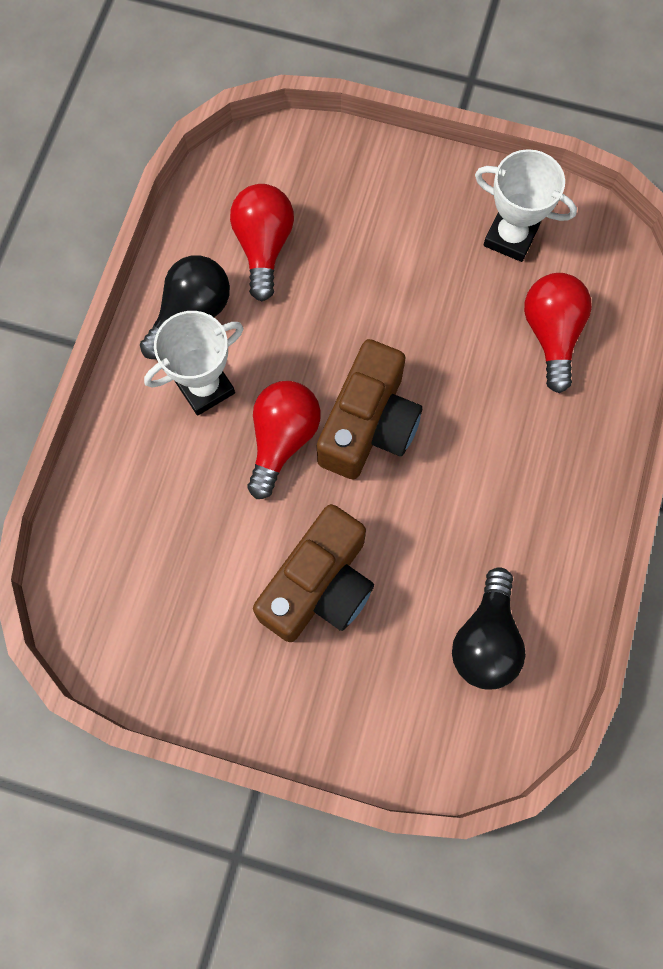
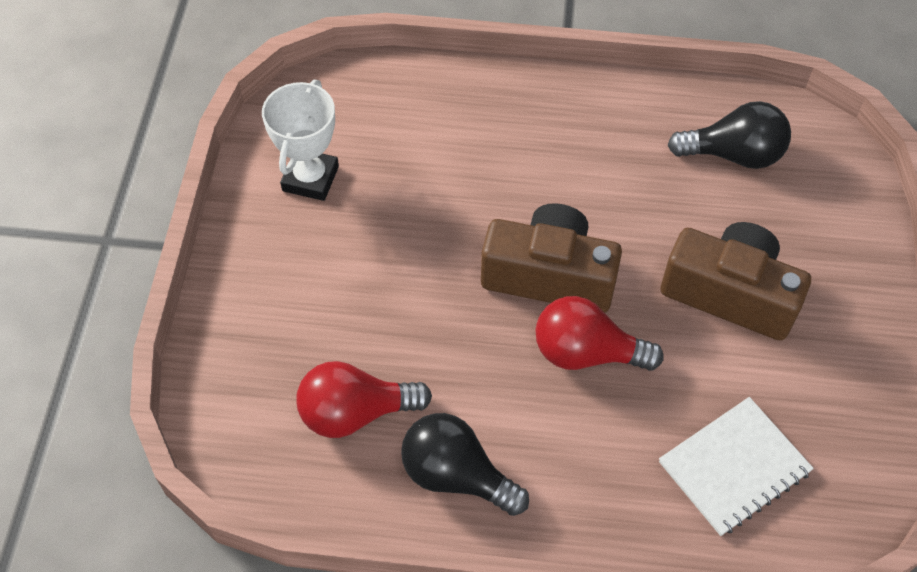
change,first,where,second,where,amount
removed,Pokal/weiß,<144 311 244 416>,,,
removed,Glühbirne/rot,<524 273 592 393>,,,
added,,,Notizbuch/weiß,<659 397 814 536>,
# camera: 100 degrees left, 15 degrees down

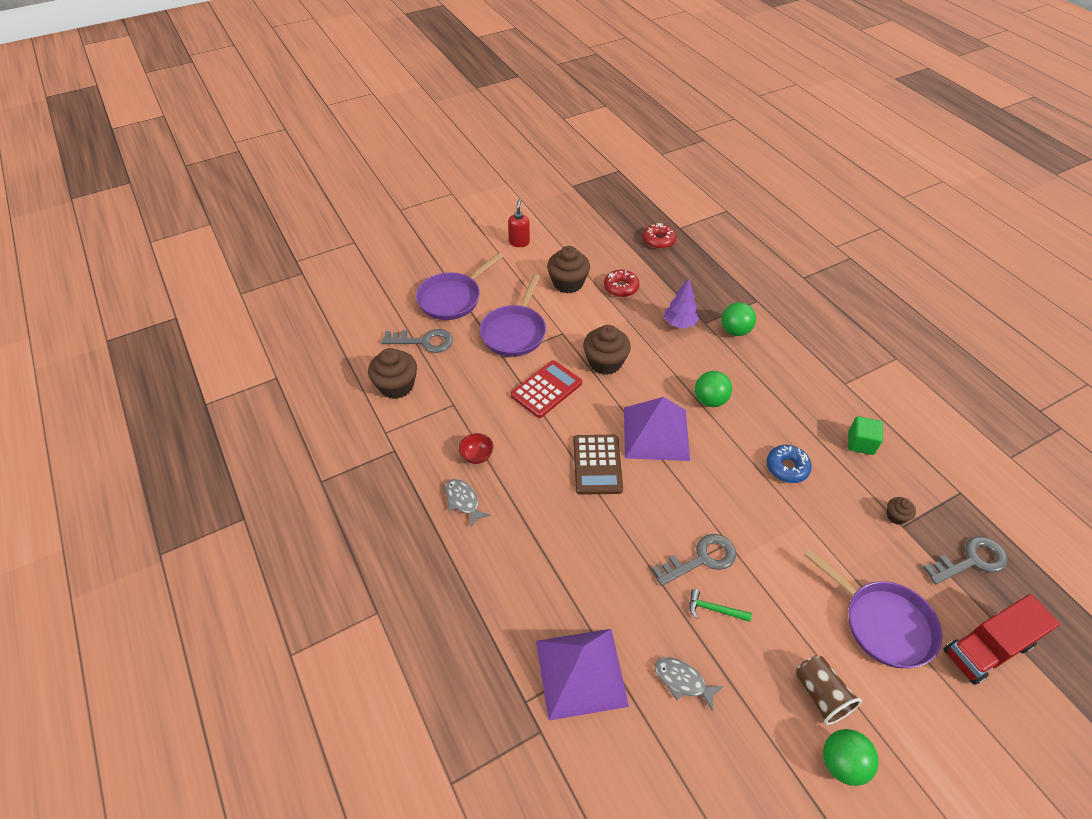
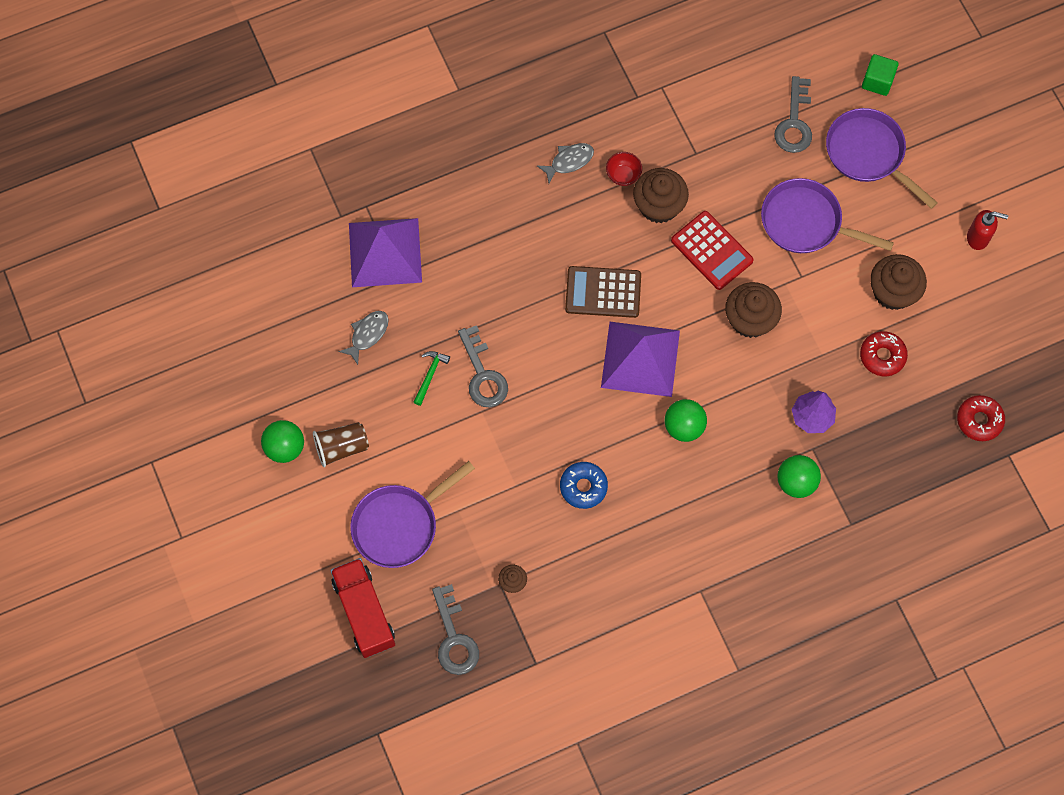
change,first,where,second,where,amount
moved,Muffin/braun,<368 348 417 399>,,<633 168 689 223>,
moved,Kubus/grün,<848 416 883 455>,,<862 54 899 96>,
# camera: 95 degrees right, 20 degrees up

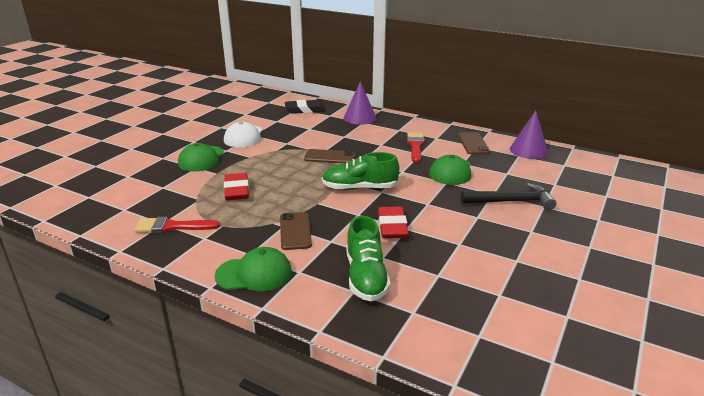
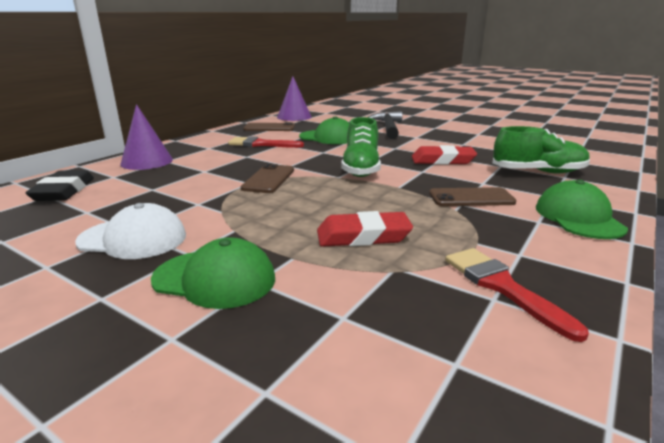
change,first,where,second,where,amount
turned,Pinsel/rot,<135 217 220 233>,,<445 248 589 342>,150 degrees clockwise
# camera: 85 degrees left, 5 degrees down

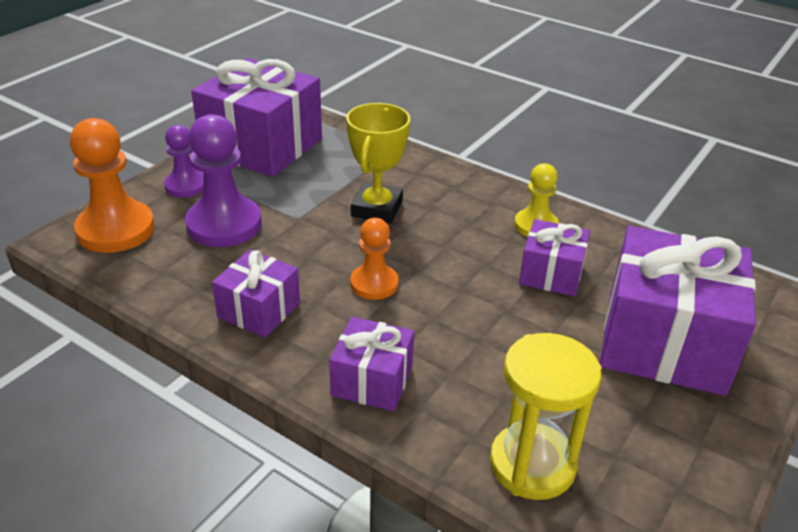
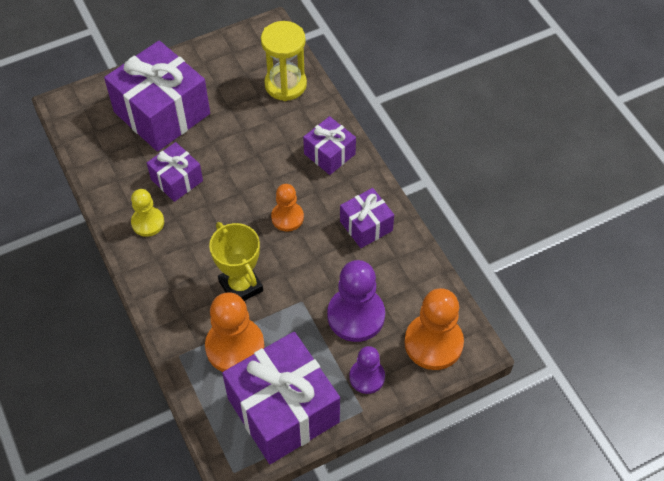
change,first,where,second,where,amount
added,,,Bauer/orange,<205 292 264 372>,
turned,Pokal/gelb,<346 103 410 224>,,<209 222 263 301>,75 degrees counterclockwise
# camera: 150 degrees left, 20 degrees up

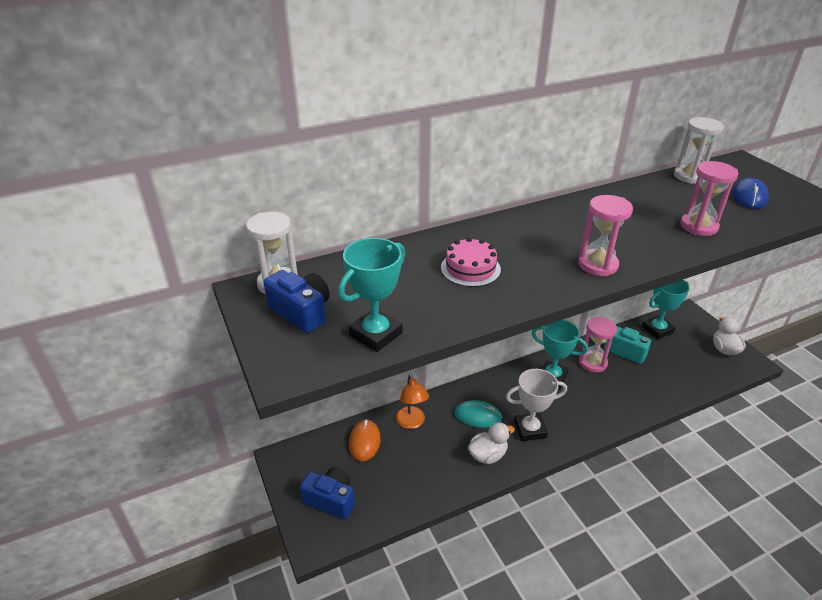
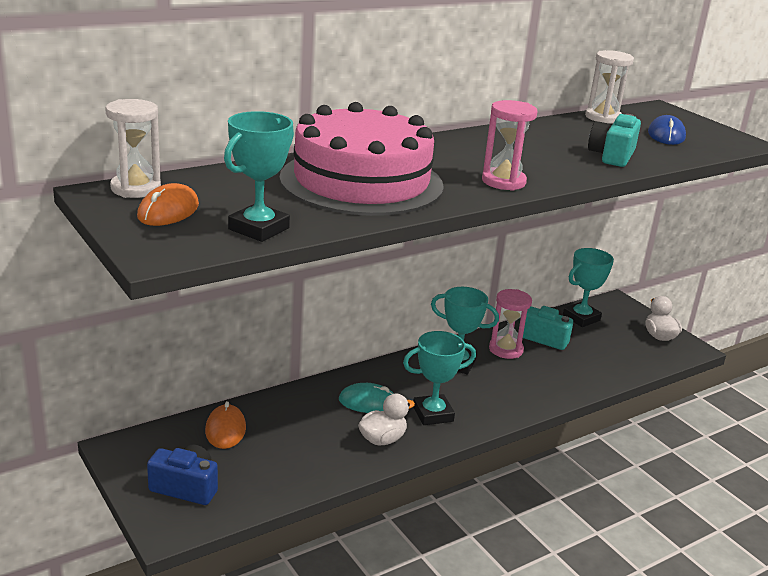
change,first,where,second,where,amount
removed,Lampe/orange,<396 374 429 429>,,,
replaced,Kamera/blau,<264 270 330 333>,Computermaus/orange,<137 183 199 226>,
replaced,Sanduhr/rosa,<680 161 738 236>,Kamera/türkis,<588 114 641 167>,
recoloured,Pokal/weiß,<506 369 567 441>,Pokal/türkis,<403 331 476 425>,
resized,Kuchen/rosa,<441 237 501 287>,,<279 102 444 216>,x2.37
# camera: 10 degrees left, 10 degrees down

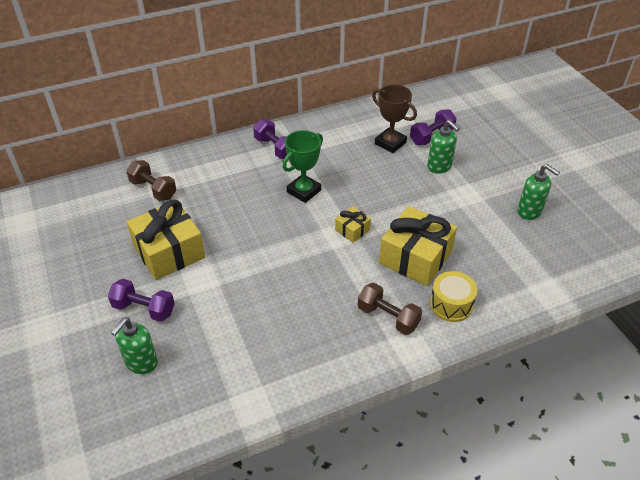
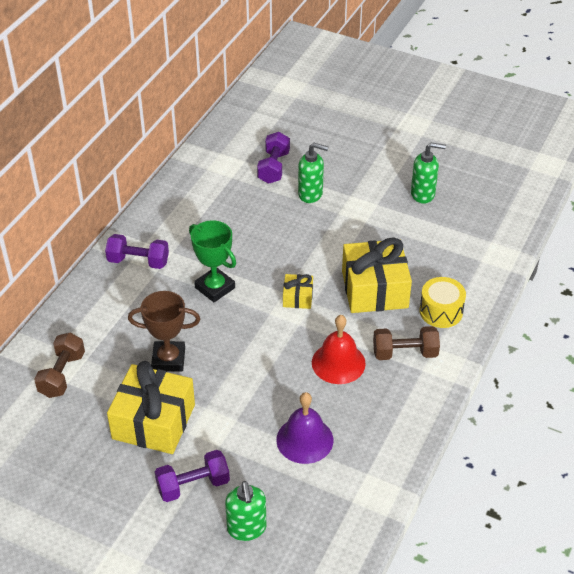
change,first,where,second,where,amount
added,,,Glocke/lila,<276 392 333 464>,
added,,,Glocke/rot,<312 315 366 384>,
moved,Pokal/braun,<372 85 417 153>,,<128 291 200 372>,
turned,Hantel/braun,<126 160 177 201>,,<34 333 85 398>,75 degrees counterclockwise
turned,Pokal/grün,<283 130 323 203>,,<189 220 236 302>,45 degrees counterclockwise
# camera: 40 degrees left, 0 degrees up

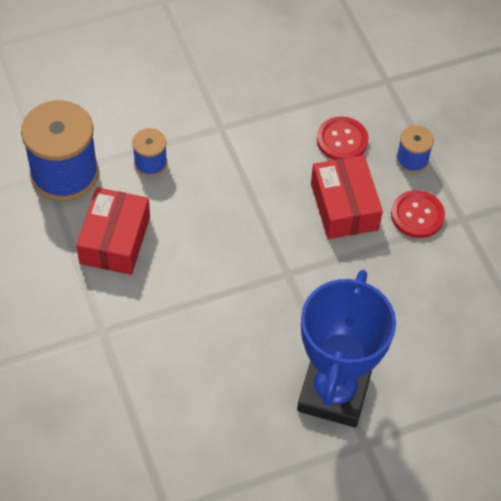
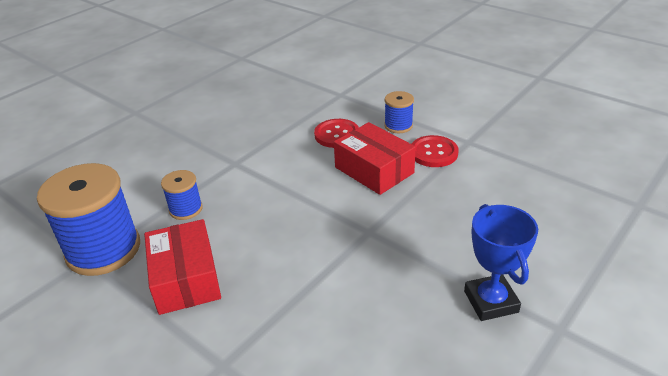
change,first,where,second,where,amount
resized,Pokal/blau,<297 270 396 427>,,<464 204 538 321>,x0.60
# camera: 25 degrees left, 20 degrees down

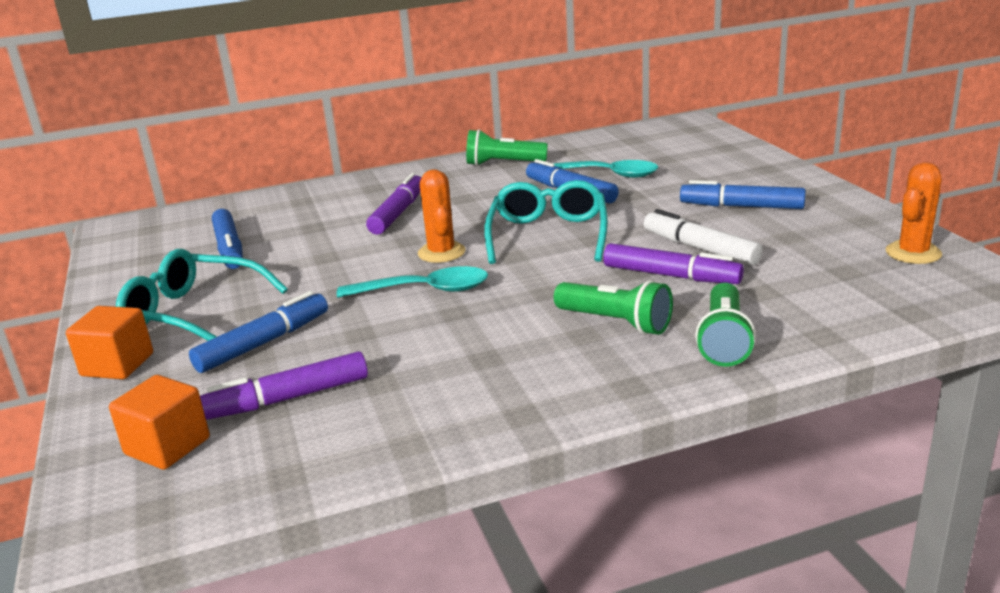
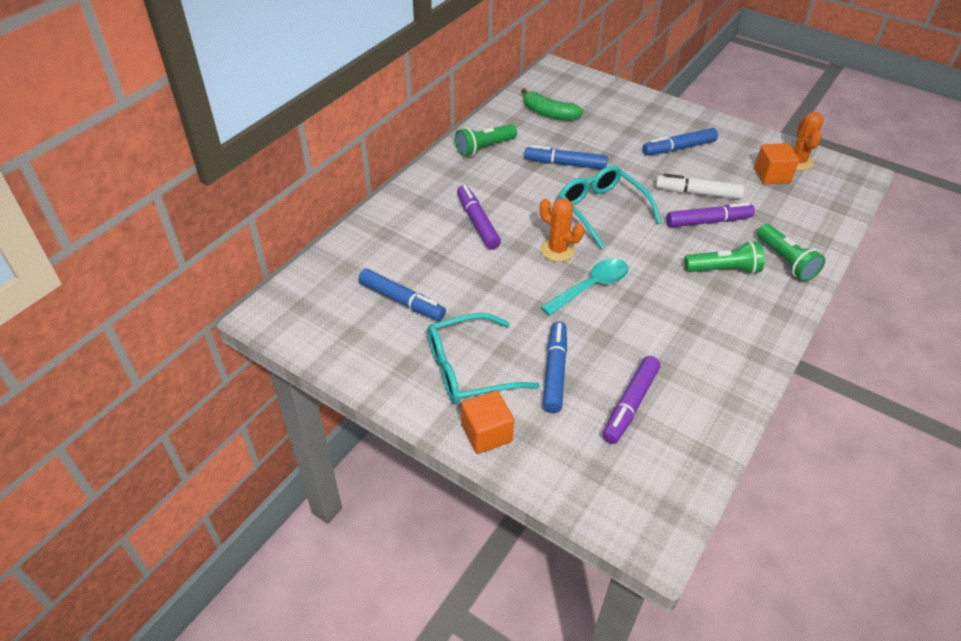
change,first,where,second,where,amount
removed,Löffel/türkis,<553 160 658 178>,,,
added,,,Banane/grün,<521 88 583 121>,
moved,Kubus/orange,<109 375 210 470>,,<754 143 799 185>,
# camera: 40 degrees left, 20 degrees up

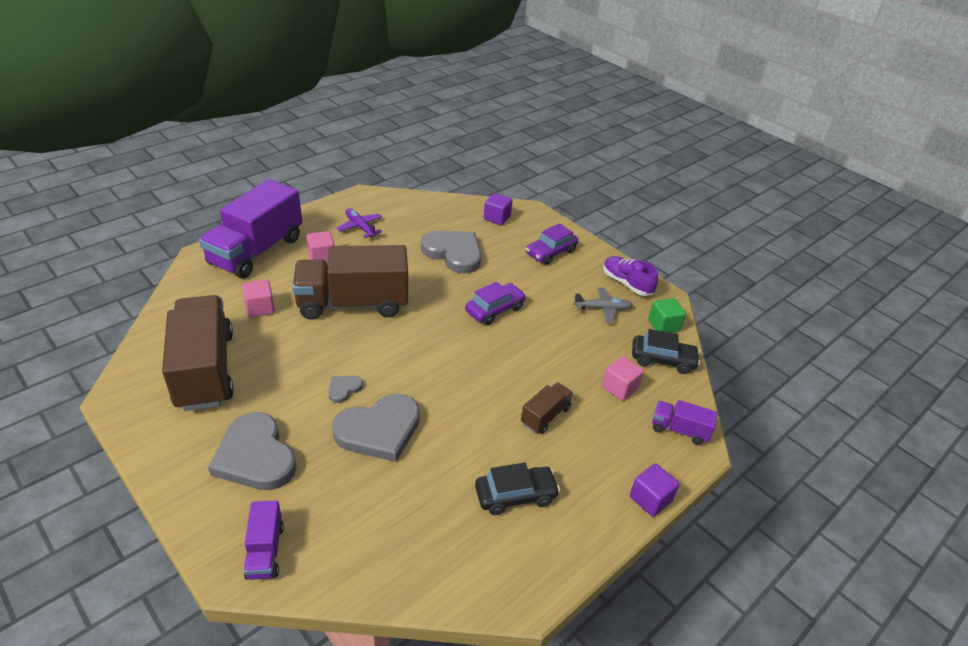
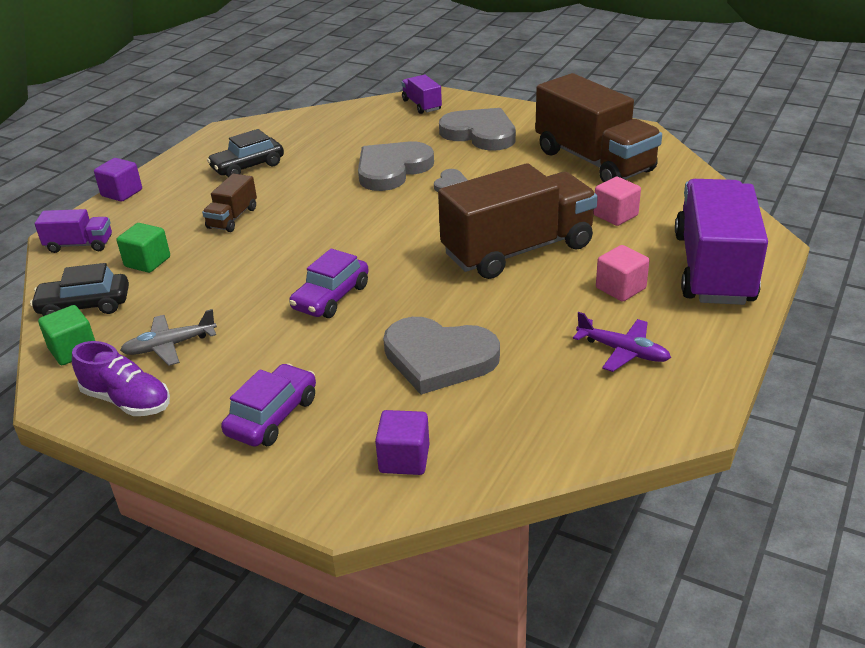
change,first,where,second,where,amount
recoloured,Kubus/rosa,<602 356 644 401>,Kubus/grün,<117 223 170 273>,
# camera: 165 degrees right, 5 degrees down

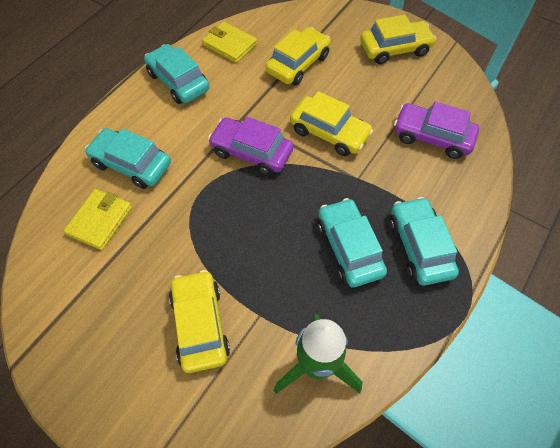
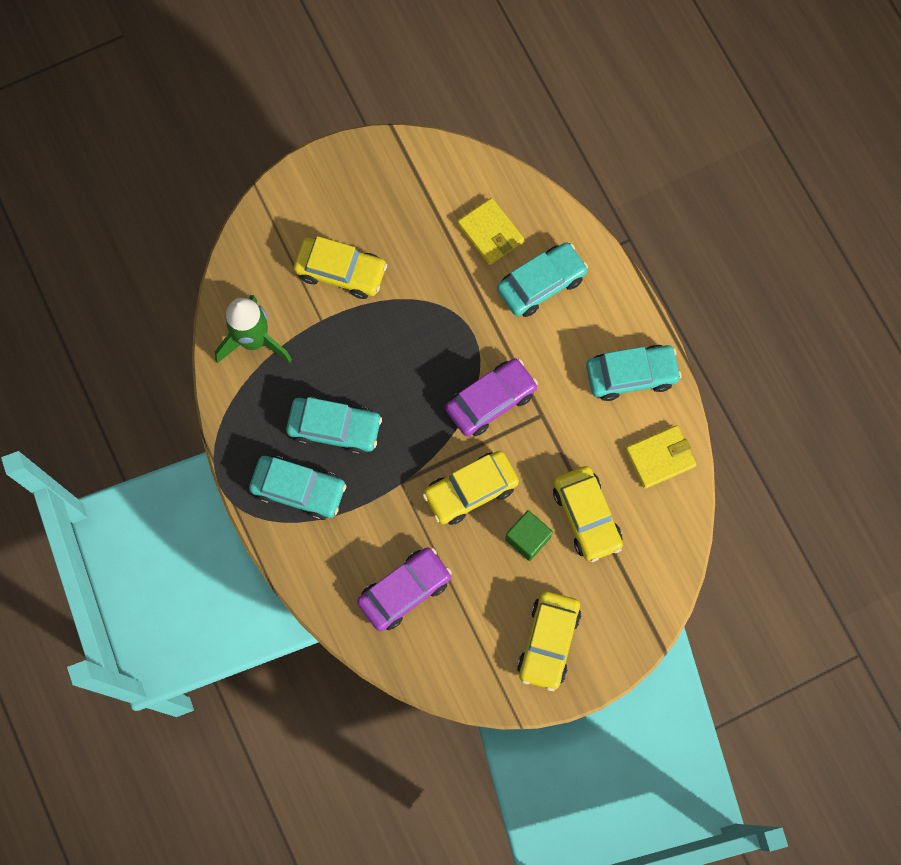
change,first,where,second,where,amount
added,,,Kubus/grün,<505 510 553 561>,
# camera: 120 degrees right, 15 degrees up

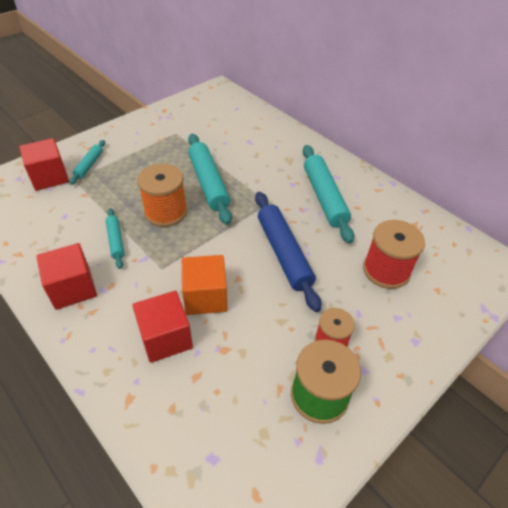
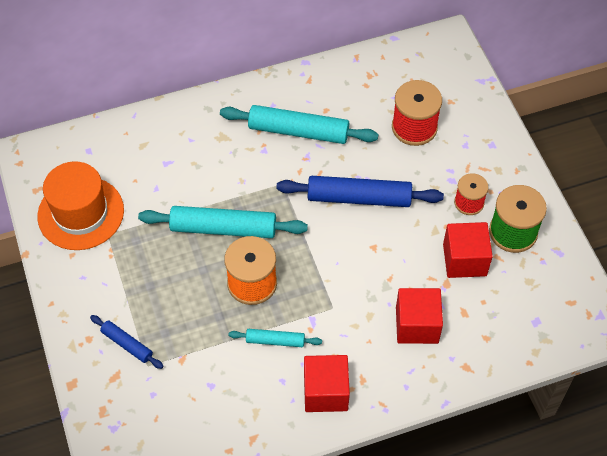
change,first,where,second,where,amount
removed,Kubus/orange,<182 255 227 315>,,,
added,,,Hut/orange,<37 161 124 250>,
moved,Kubus/rot,<19 138 69 191>,,<443 222 493 278>,
recoloured,Nudelholz/türkis,<69 140 105 185>,Nudelholz/blau,<90 315 163 369>,
# camera: 65 degrees left, 10 degrees up

